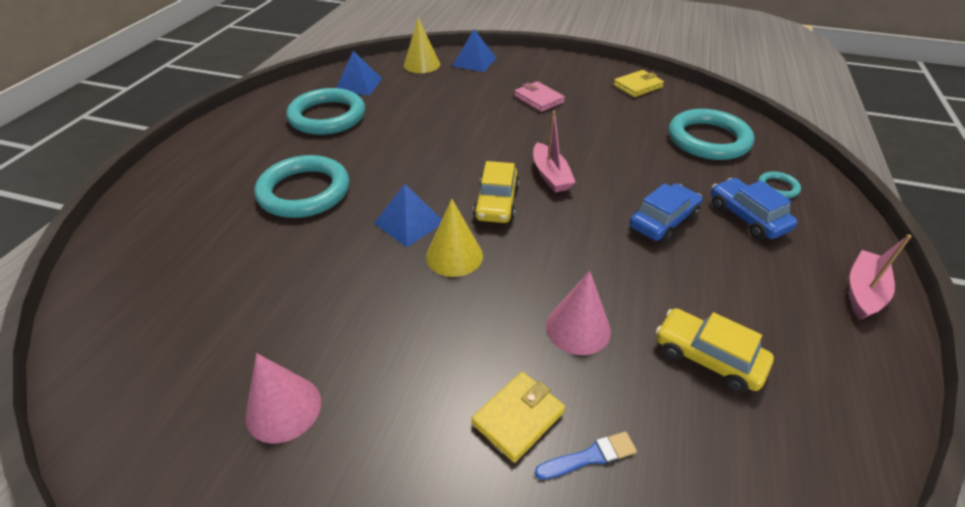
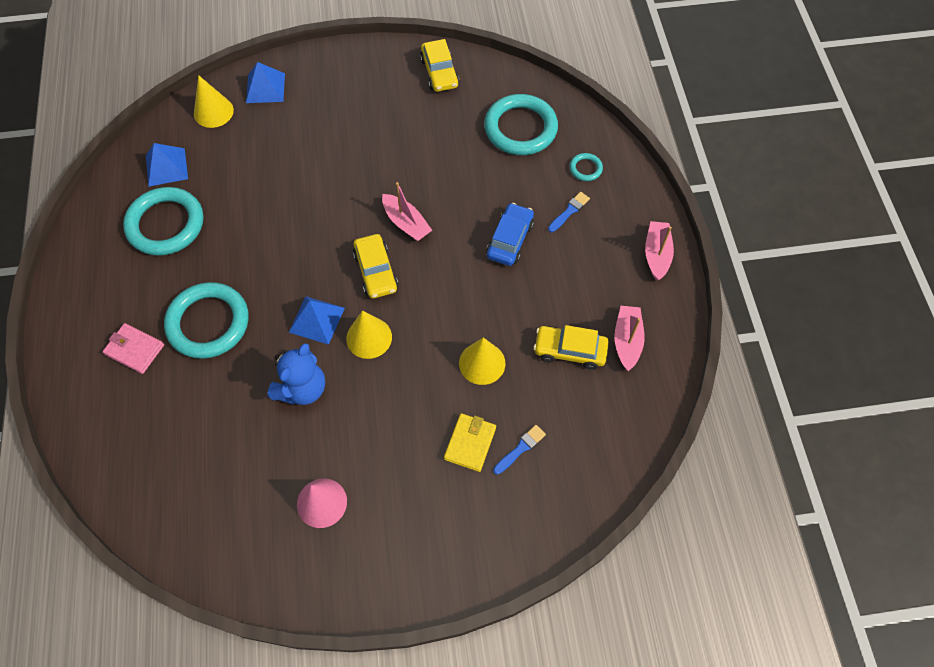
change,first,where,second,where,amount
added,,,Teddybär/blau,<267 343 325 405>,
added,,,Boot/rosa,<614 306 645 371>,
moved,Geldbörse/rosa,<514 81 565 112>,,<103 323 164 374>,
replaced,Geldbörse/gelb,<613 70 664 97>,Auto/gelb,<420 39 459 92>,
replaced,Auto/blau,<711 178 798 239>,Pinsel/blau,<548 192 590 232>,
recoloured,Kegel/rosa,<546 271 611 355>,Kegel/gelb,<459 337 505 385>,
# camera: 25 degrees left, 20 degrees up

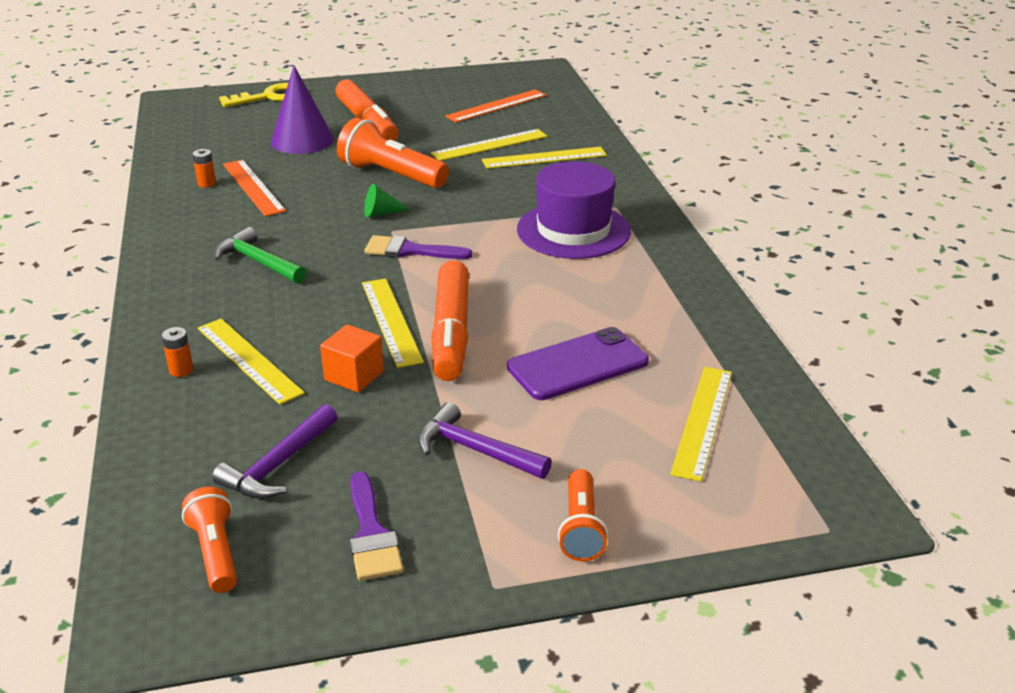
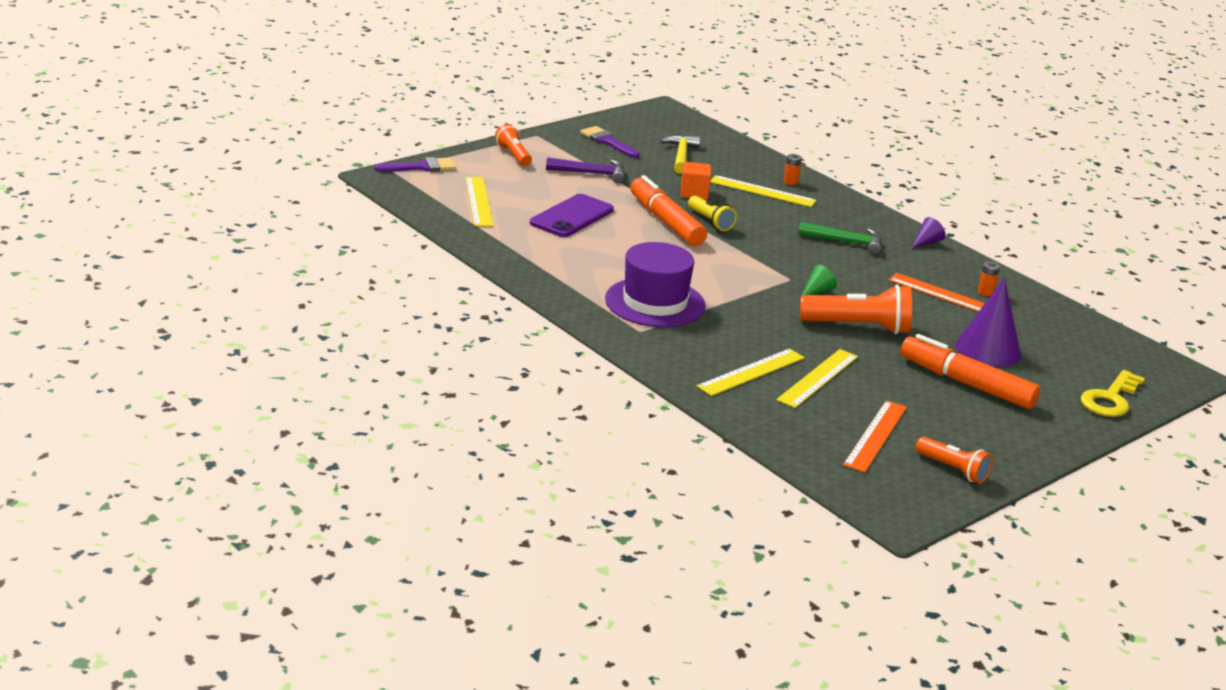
change,first,where,second,where,amount
added,,,Kegel/lila,<912 217 946 248>,
moved,Taschenlampe/orange,<182 487 237 593>,,<916 437 993 484>,
moved,Pinsel/lila,<364 235 472 259>,,<375 157 456 172>,
replaced,Lineal/gelb,<362 278 424 368>,Taschenlampe/gelb,<688 196 737 231>,
recoloured,Hammer/lila,<212 404 338 499>,Hammer/gelb,<661 135 700 174>,
# camera: 150 degrees right, 5 degrees down

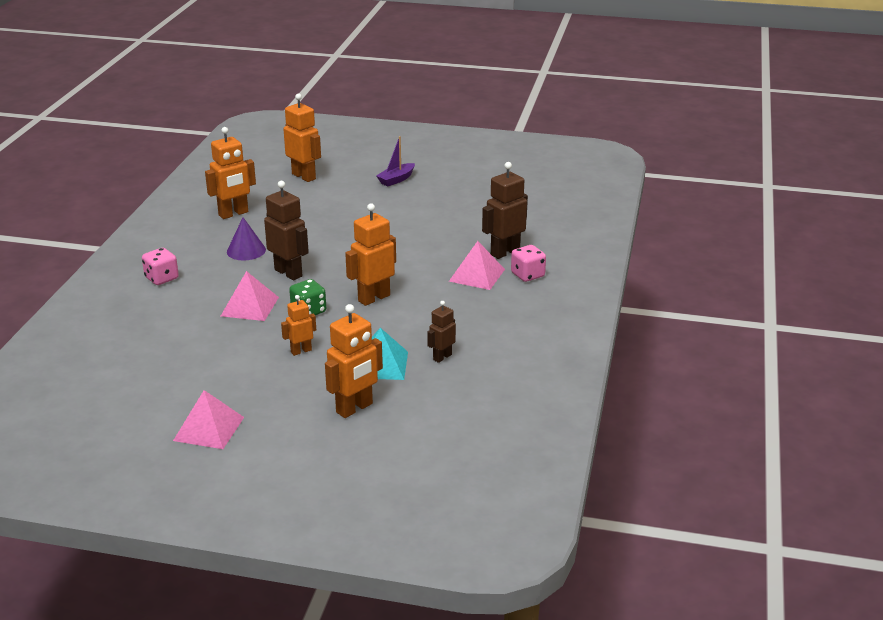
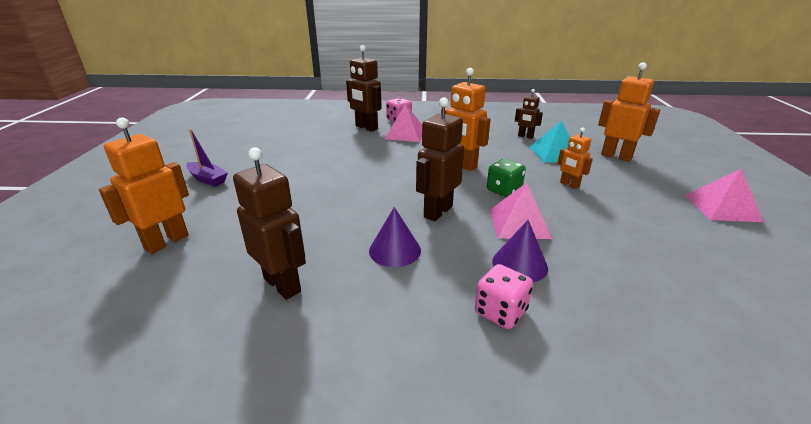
change,first,where,second,where,amount
added,,,Kegel/lila,<492 220 548 282>,
recoloured,Roboter/orange,<205 127 256 219>,Roboter/braun,<233 147 306 300>,
# camera: 100 degrees left, 0 degrees up

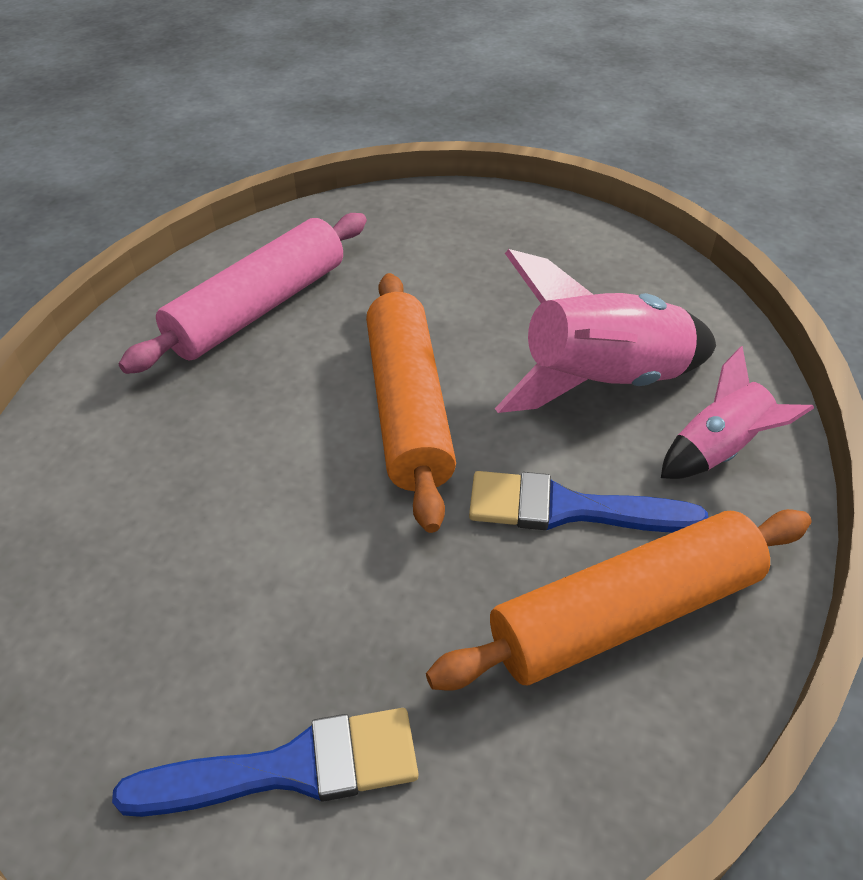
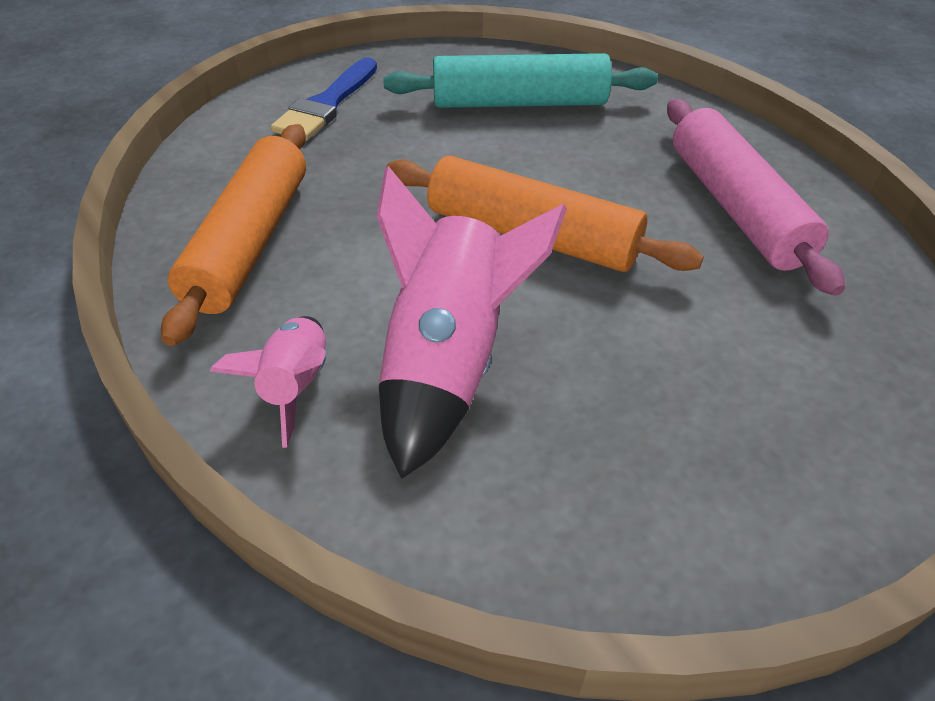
change,first,where,second,where,amount
removed,Pinsel/blau,<469 471 708 533>,,,
added,,,Nudelholz/türkis,<383 53 658 108>,
# camera: 125 degrees right, 0 degrees up

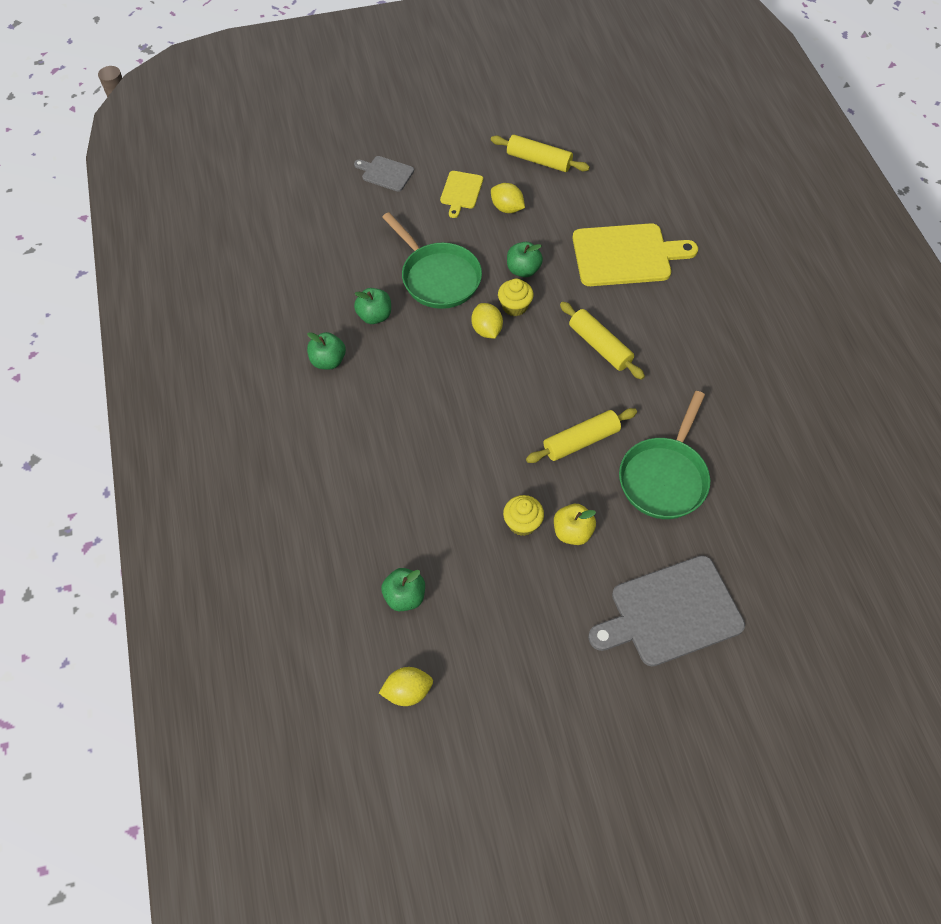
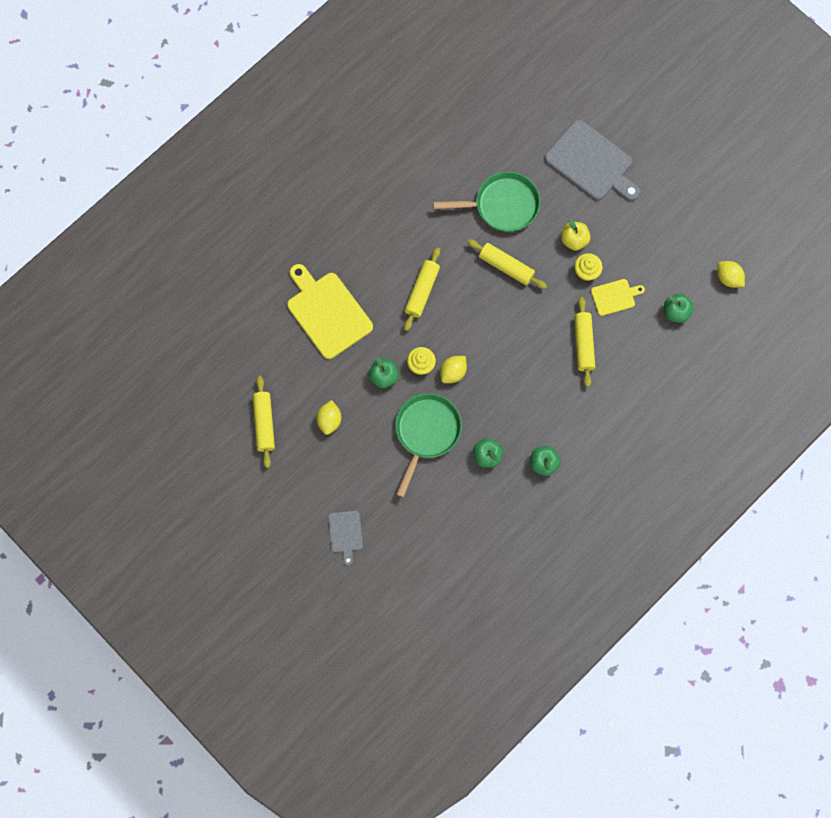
change,first,where,second,where,amount
added,,,Nudelholz/gelb,<574 297 595 387>,
moved,Schneidebrett/gelb,<440 171 483 218>,,<591 279 645 316>,
# camera: 120 degrees left, 15 degrees up

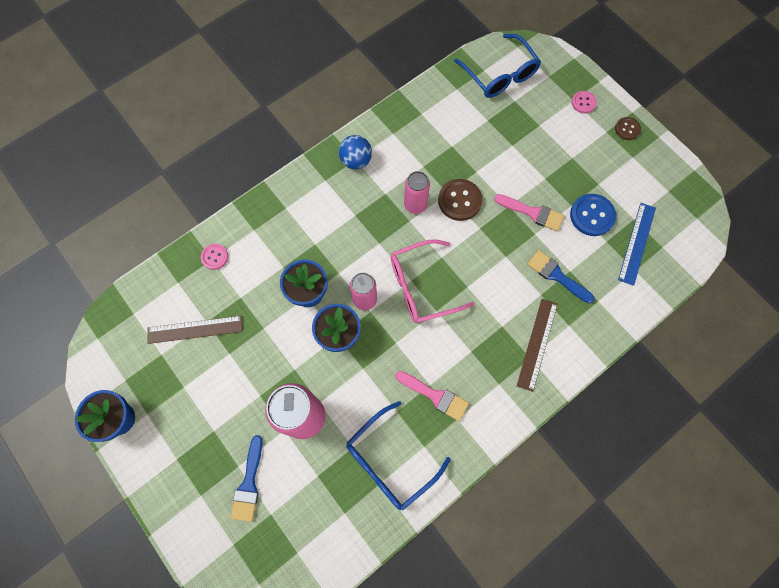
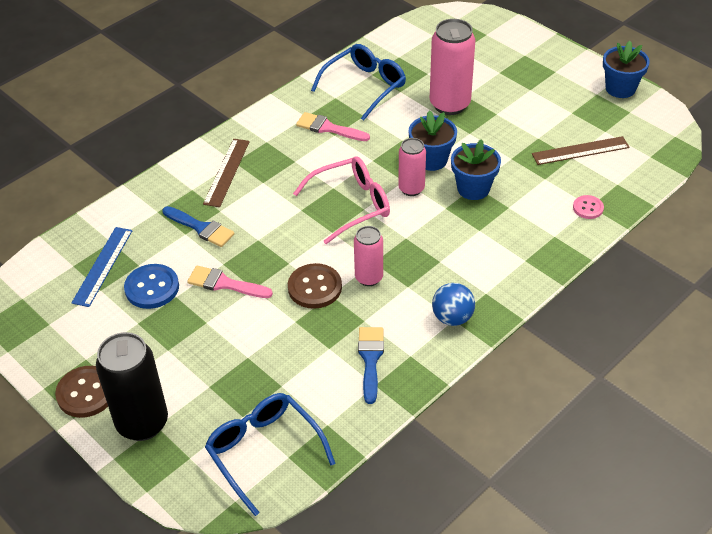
change,first,where,second,where,amount
moved,Pinsel/blau,<231 435 262 522>,,<358 327 384 404>,
replaced,Knopf/rosa,<571 91 597 114>,Dose/schwarz,<96 332 168 441>,
resized,Knopf/braun,<615 117 641 140>,,<55 366 108 418>,x1.69
# camera: 175 degrees right, 25 degrees down

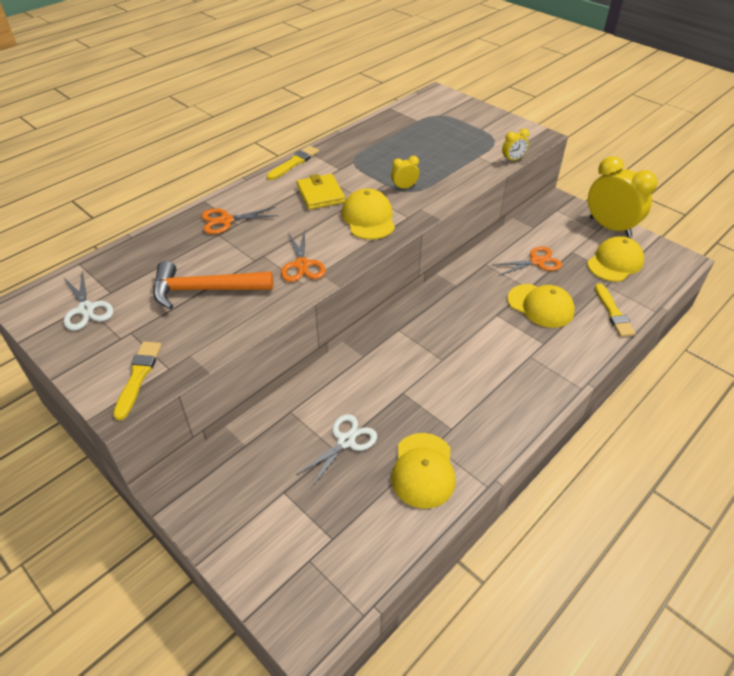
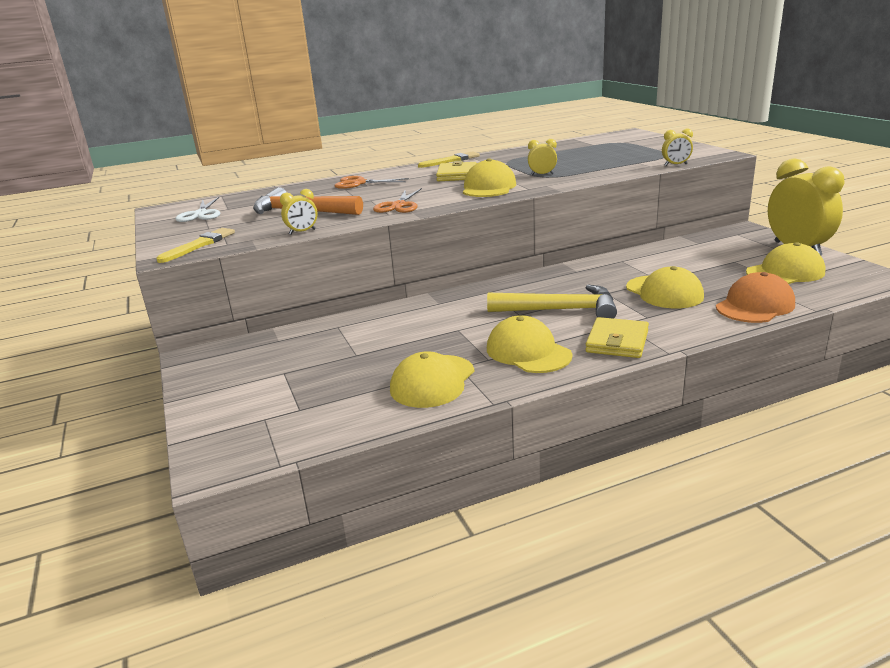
change,first,where,second,where,amount
removed,Schere/weiß,<296 414 377 488>,,,
removed,Schere/orange,<494 246 562 276>,,,
added,,,Wecker/gelb,<280 189 318 235>,
added,,,Hammer/gelb,<487 284 617 319>,
added,,,Kappe/gelb,<487 315 572 373>,
added,,,Geldbörse/gelb,<585 317 649 358>,
replaced,Pinsel/gelb,<595 283 636 337>,Kappe/orange,<716 272 795 323>,
# camera: 25 degrees right, 20 degrees down

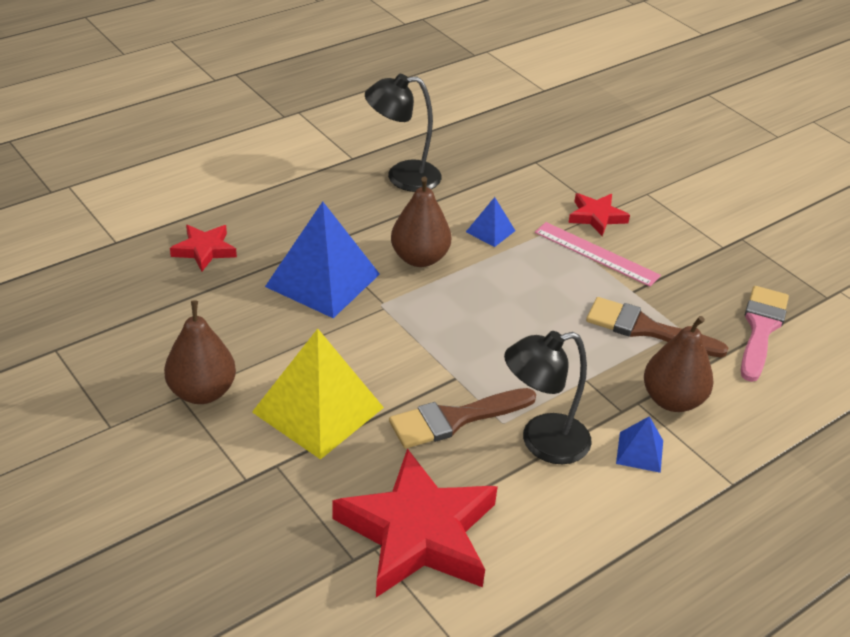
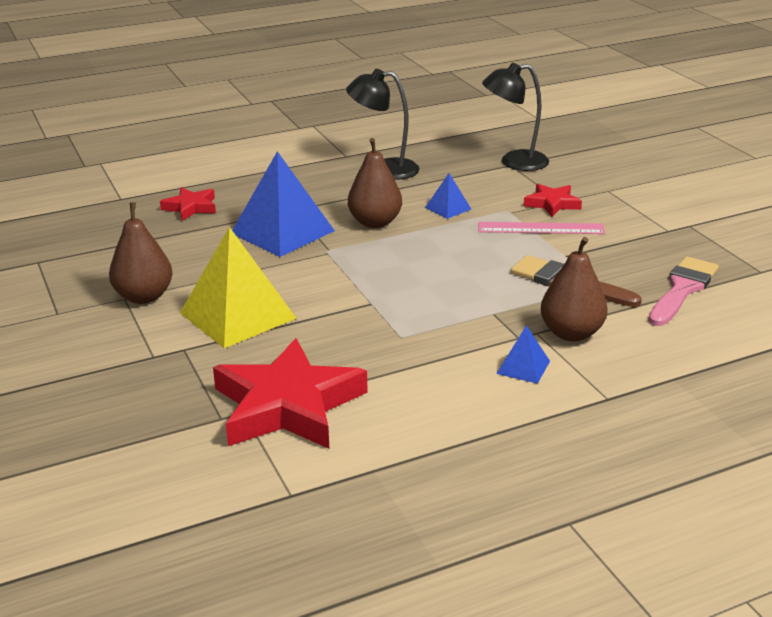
change,first,where,second,where,amount
removed,Pinsel/braun,<389 388 536 449>,,,
moved,Lampe/schwarz,<504 331 592 464>,,<482 63 549 171>,
turned,Lineal/rosa,<535 222 661 287>,,<478 222 605 234>,45 degrees counterclockwise
# camera: 15 degrees right, 10 degrees down

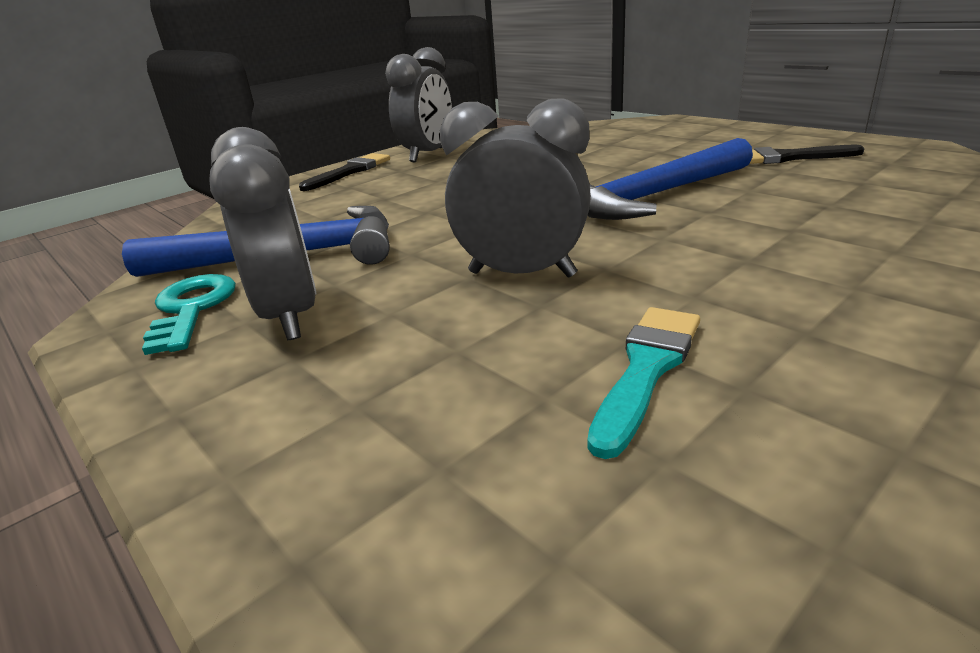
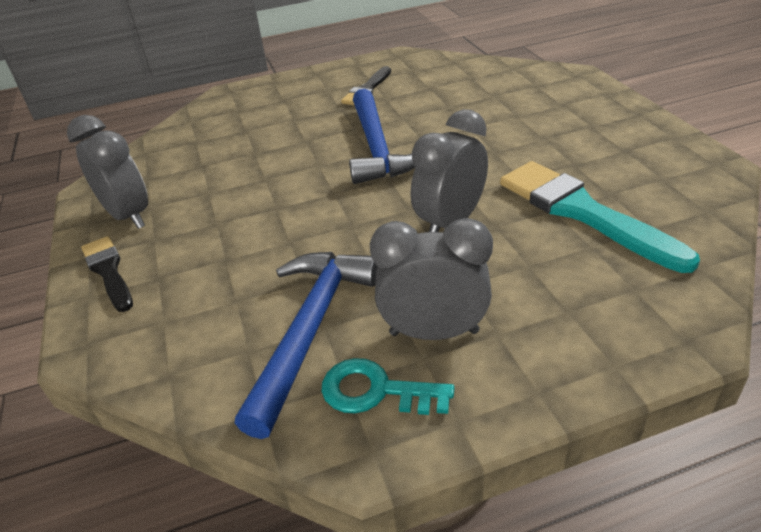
change,first,where,second,where,amount
resized,Pinsel/türkis,<587 307 700 459>,,<500 161 700 273>,x1.76
# camera: 65 degrees left, 10 degrees up

